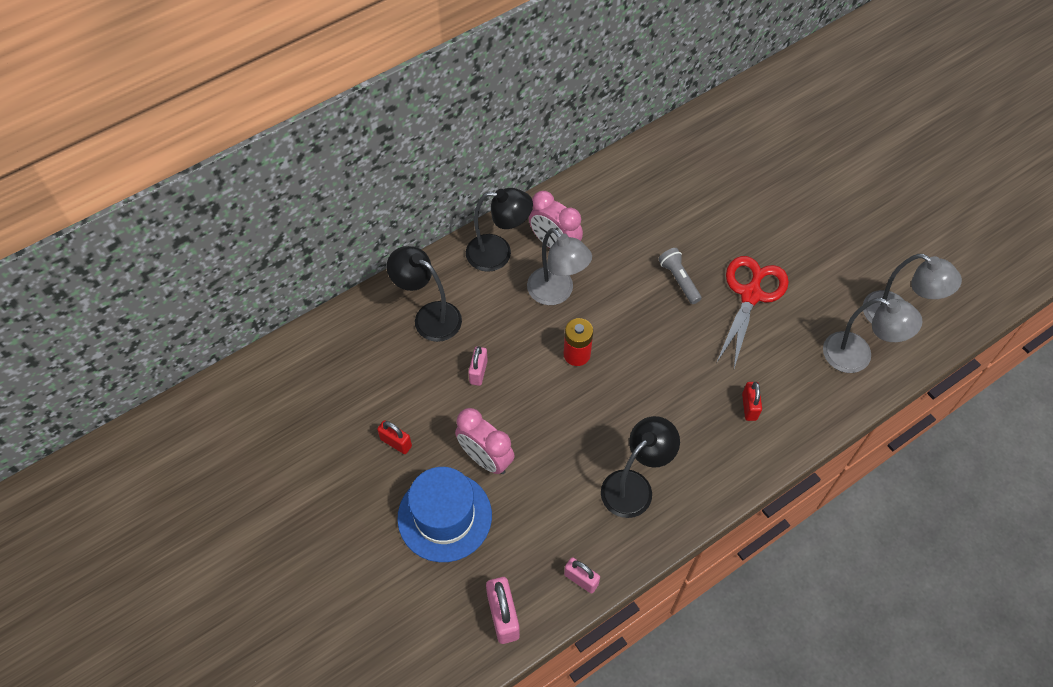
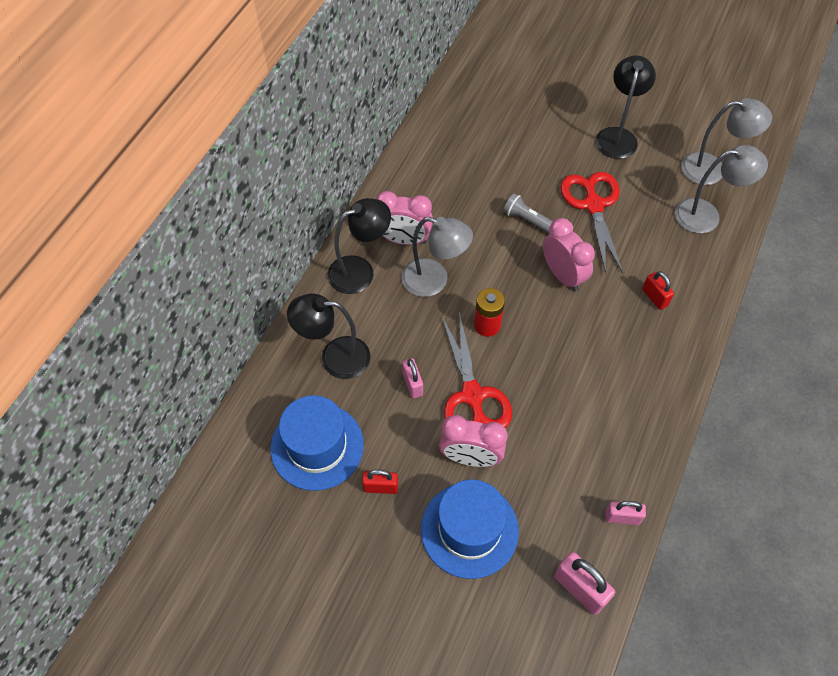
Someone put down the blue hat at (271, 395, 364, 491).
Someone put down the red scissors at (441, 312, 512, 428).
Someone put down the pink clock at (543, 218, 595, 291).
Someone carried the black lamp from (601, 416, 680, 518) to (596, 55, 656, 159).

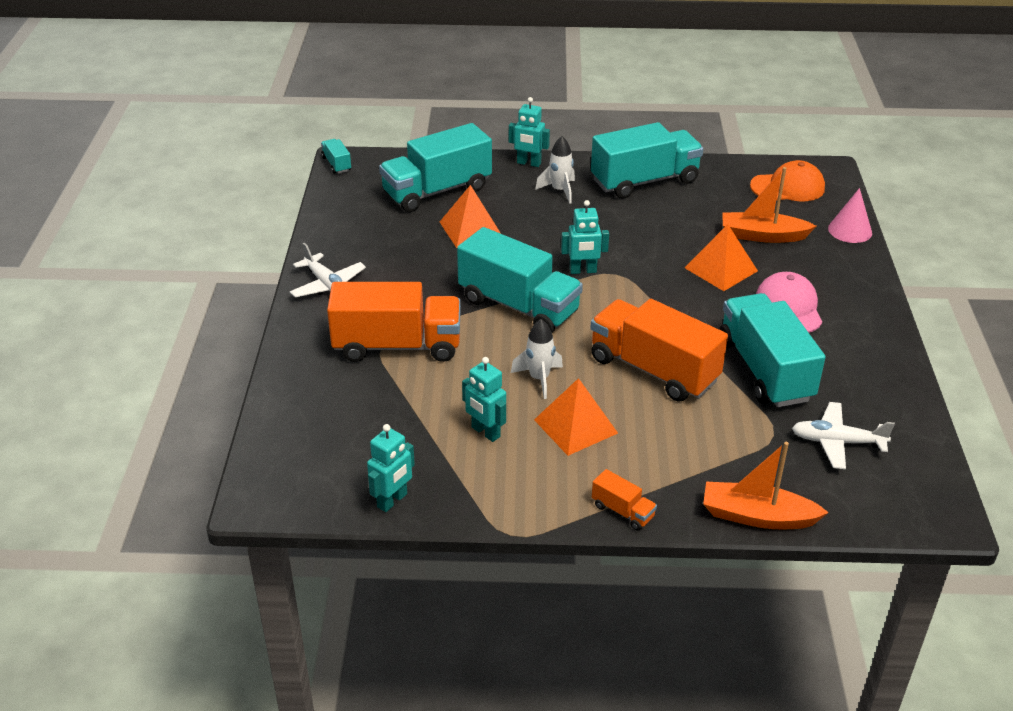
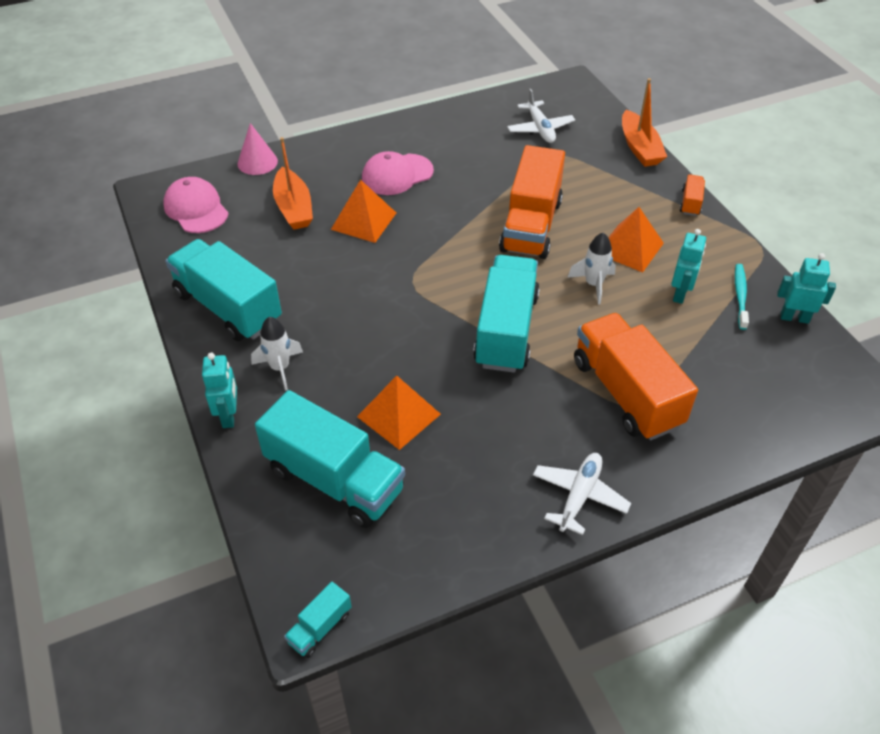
Someone repainted the orange cap at (750, 160, 825, 201), which became the pink cap at (163, 177, 229, 233).
Someone put down the turquoise toothbrush at (735, 264, 749, 330).
Someone took away the turquoise robot at (561, 200, 609, 274).
Someone took away the turquoise truck at (719, 293, 826, 407).

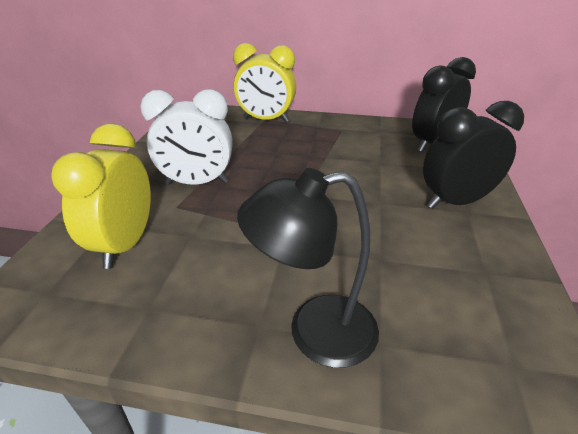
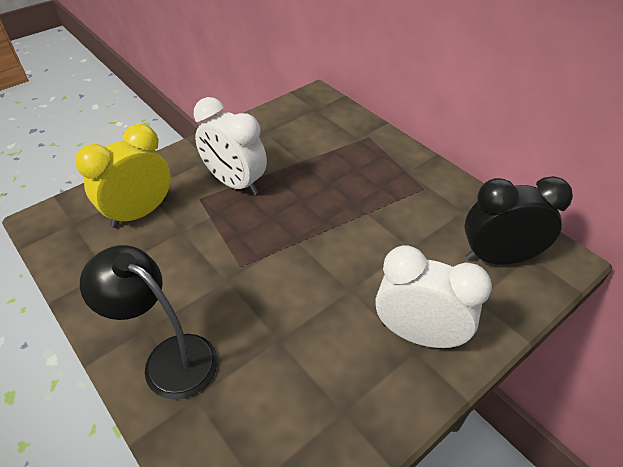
Someone repainted the black clock at (423, 101, 524, 209), which became the white clock at (376, 245, 492, 349).
Someone took away the yellow clock at (233, 43, 296, 122).

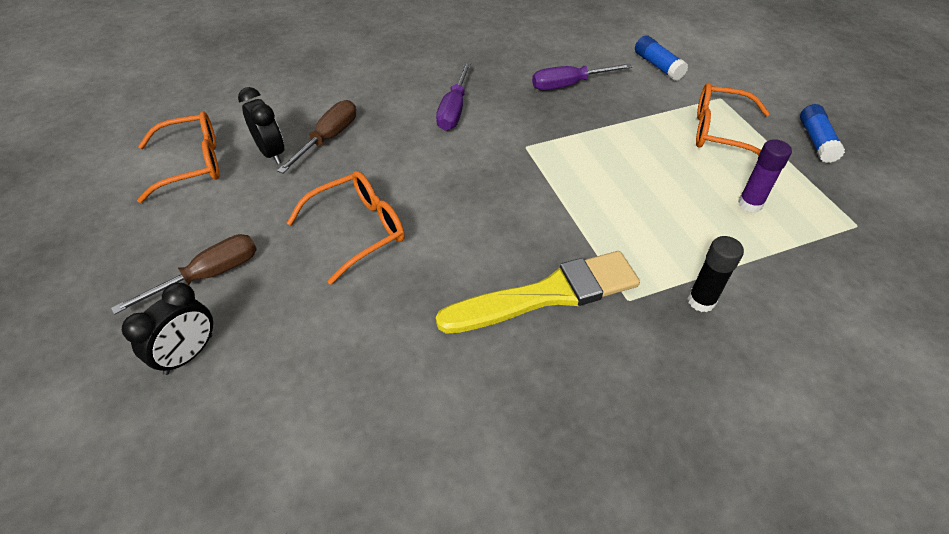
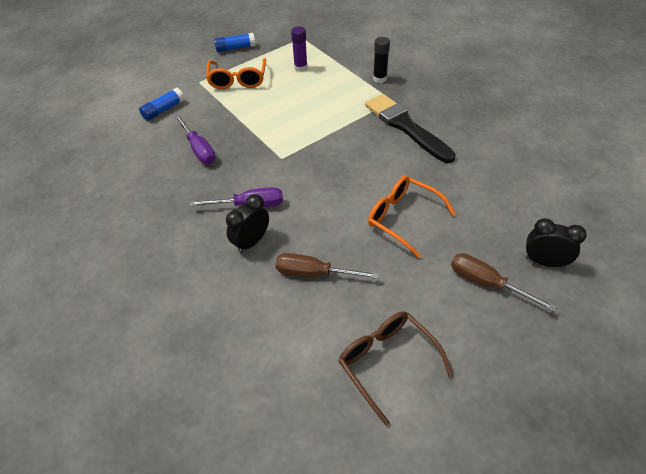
Someone carried the black clock from (238, 87, 284, 164) to (226, 194, 269, 253).
Someone repainted the orange glasses at (137, 111, 219, 203), which became the brown glasses at (339, 311, 453, 426).
Someone repainted the yellow brush at (436, 251, 640, 334), which became the black brush at (365, 94, 455, 163).

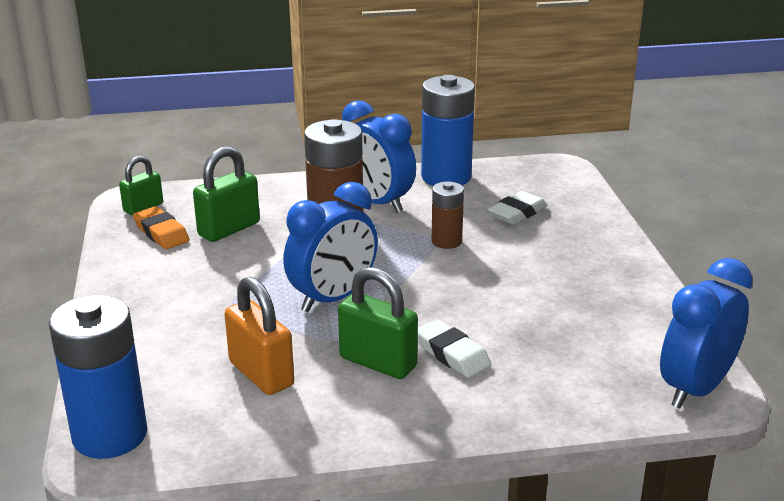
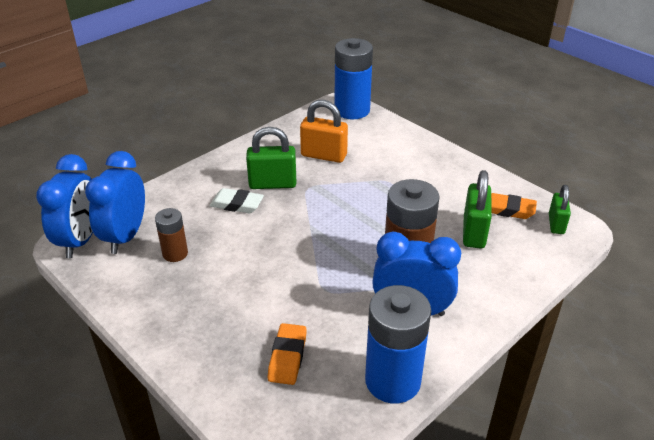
Someone carried the blue clock from (283, 182, 378, 312) to (85, 151, 145, 254).
Someone carried the brown battery from (432, 182, 464, 249) to (155, 208, 188, 262).
Someone repainted the white eraser at (488, 191, 547, 225), which became the orange eraser at (268, 323, 307, 385).

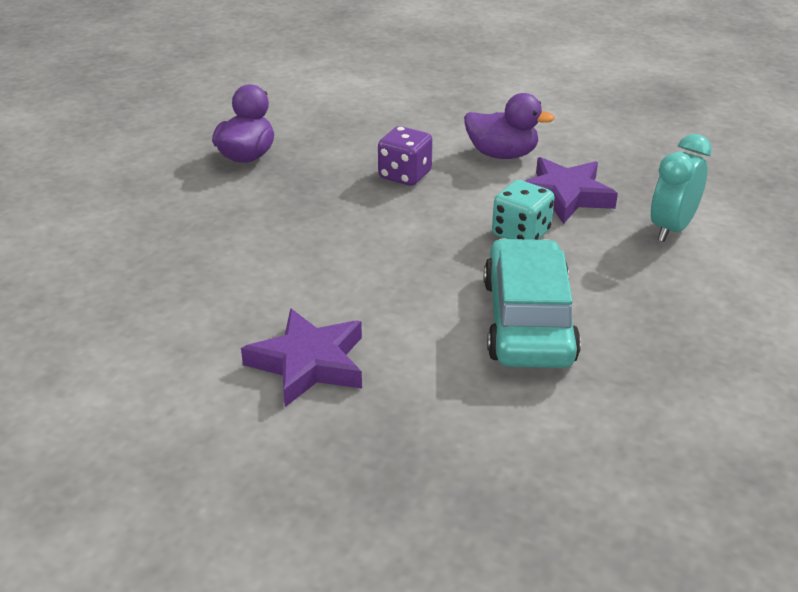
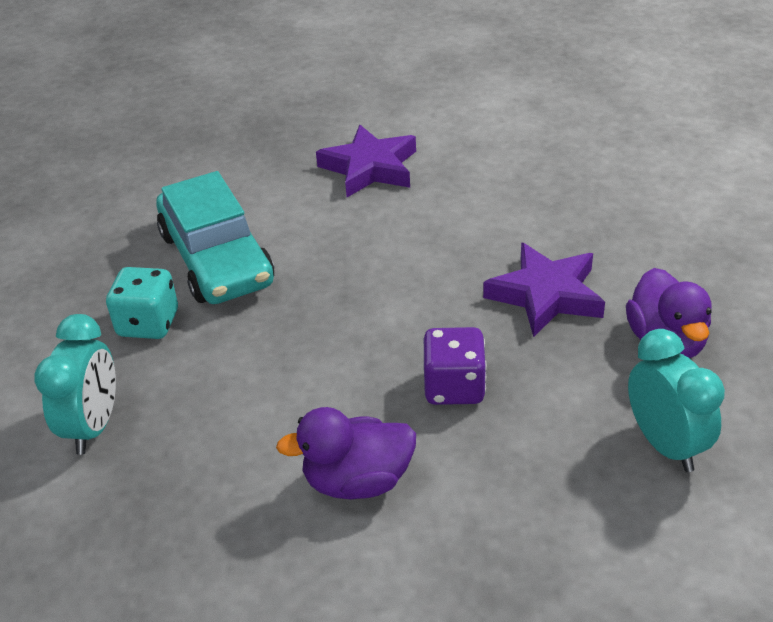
Someone carried the turquoise dice from (492, 180, 554, 240) to (106, 267, 178, 339).
Someone carried the purple star from (525, 157, 618, 224) to (483, 242, 605, 337).
Someone put down the turquoise clock at (628, 329, 725, 472).

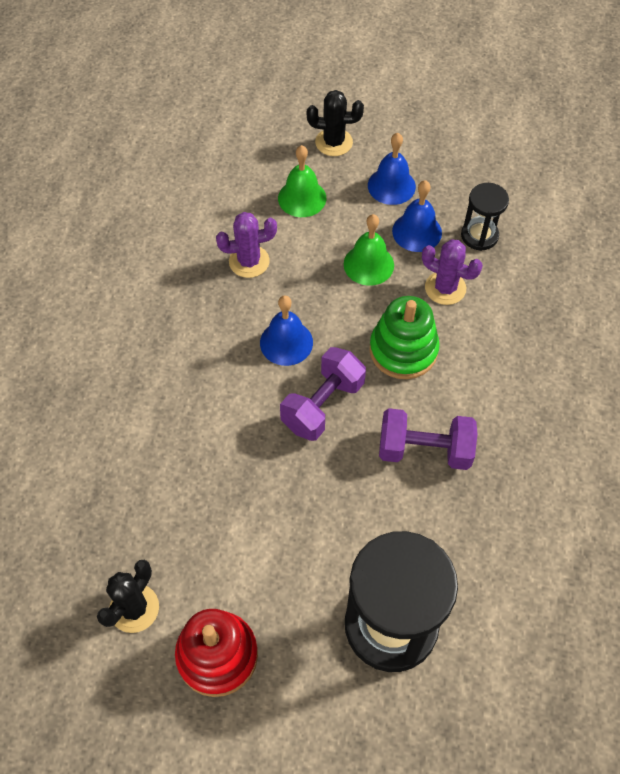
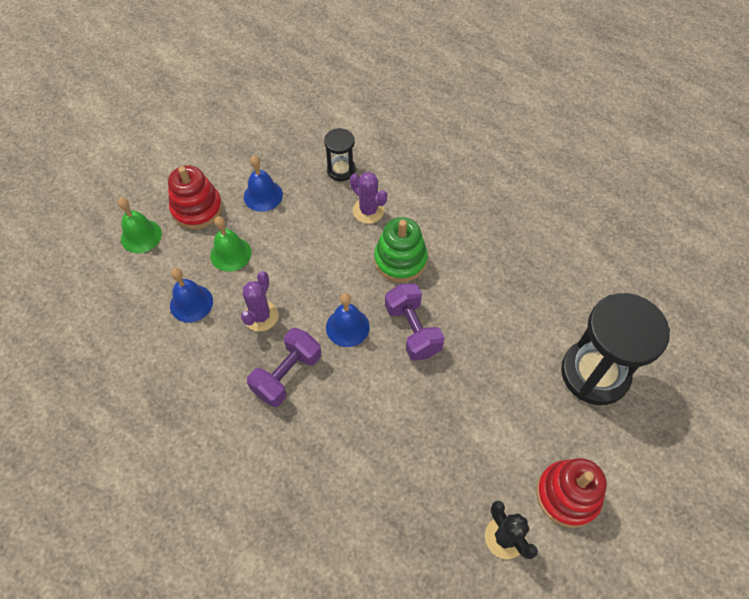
Someone carried the green bell from (344, 214, 394, 286) to (118, 198, 162, 253).
Someone swapped the black cactus at (307, 90, 364, 156) for the red stacking toy at (168, 165, 222, 229).
Someone carried the blue bell from (392, 180, 442, 252) to (170, 268, 213, 323).
Someone carried the purple dumbbell from (379, 408, 477, 470) to (247, 328, 321, 407).
Someone rotated the purple cactus at (422, 239, 483, 305) by 75 degrees clockwise.

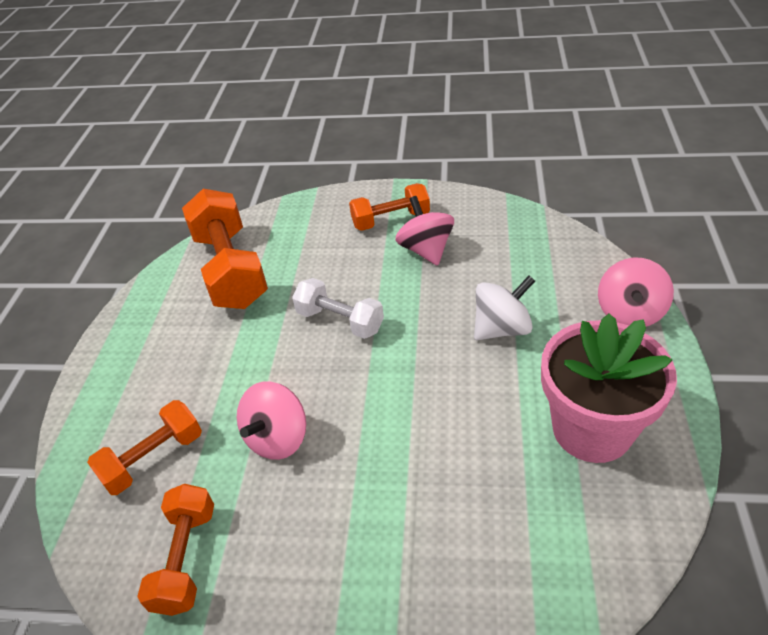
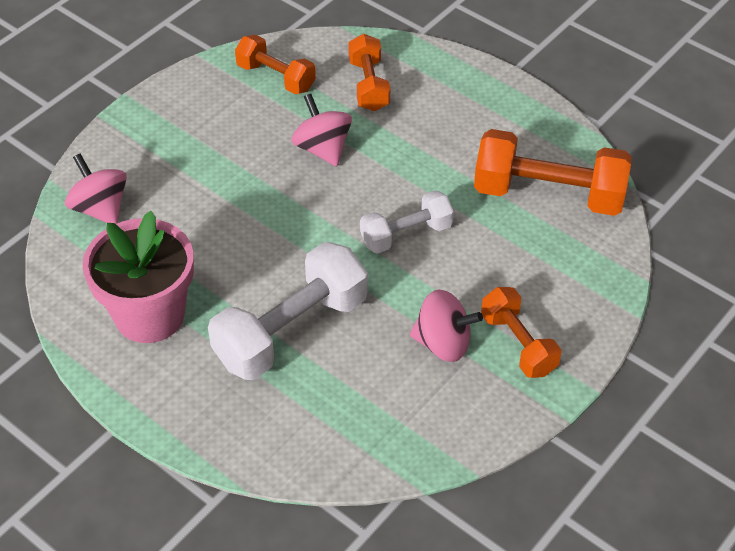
Someone carried the pink spinning top from (598, 258, 674, 327) to (65, 154, 127, 224).
Someone swapped the white spinning top at (474, 276, 535, 340) for the white dumbbell at (208, 242, 368, 380).
Someone rotated the orange dumbbell at (349, 183, 430, 231) by 45 degrees counterclockwise.

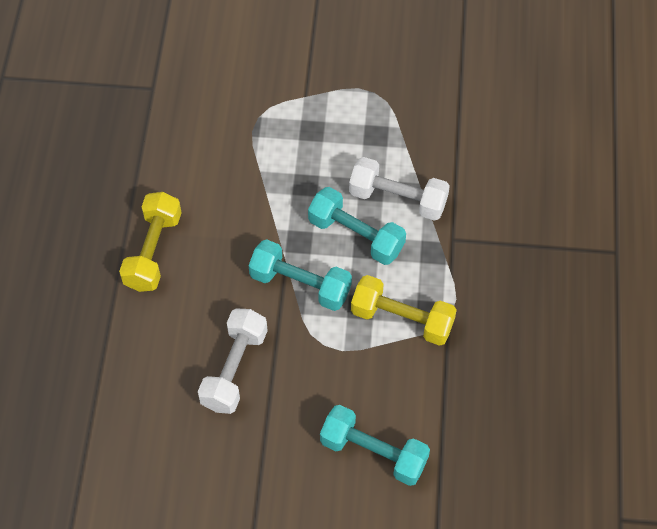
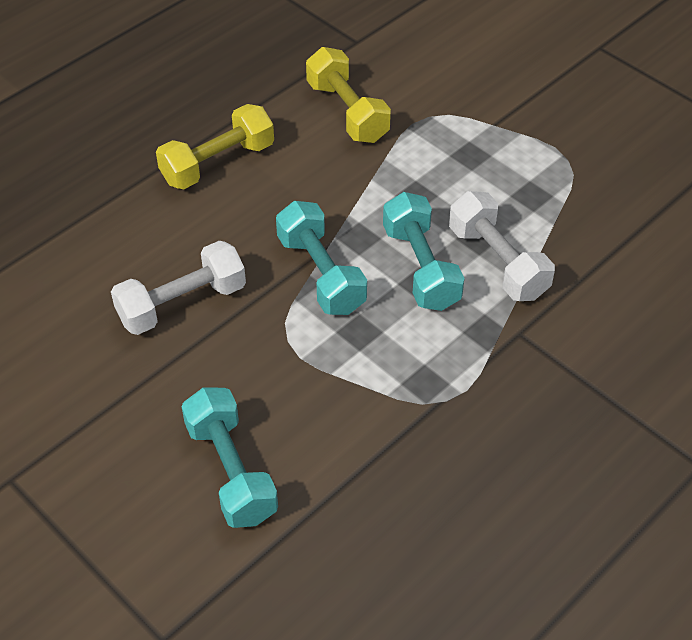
Someone carried the yellow dumbbell from (351, 275, 457, 346) to (306, 47, 391, 143).

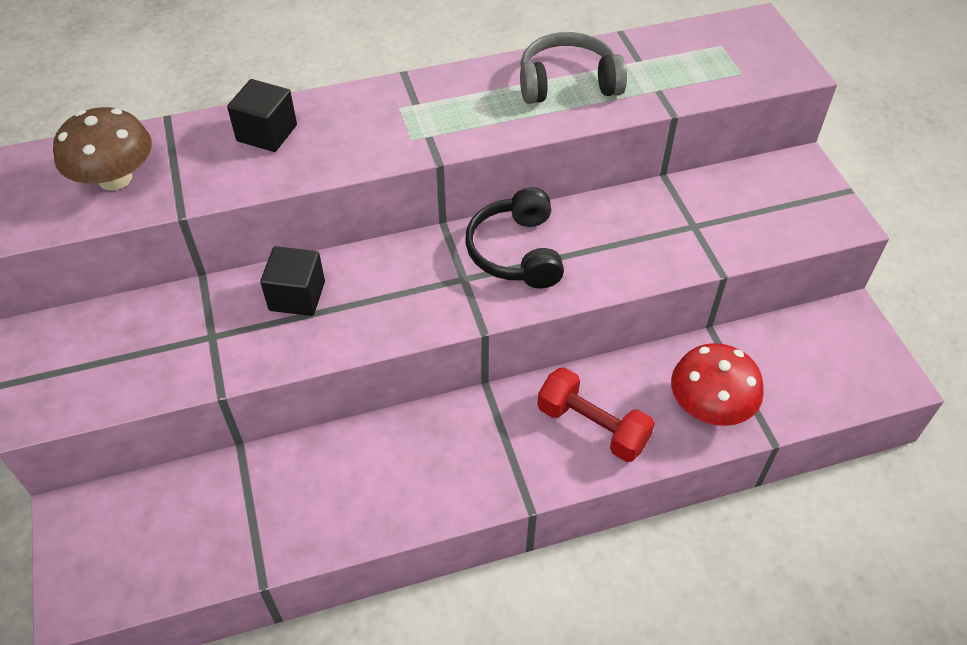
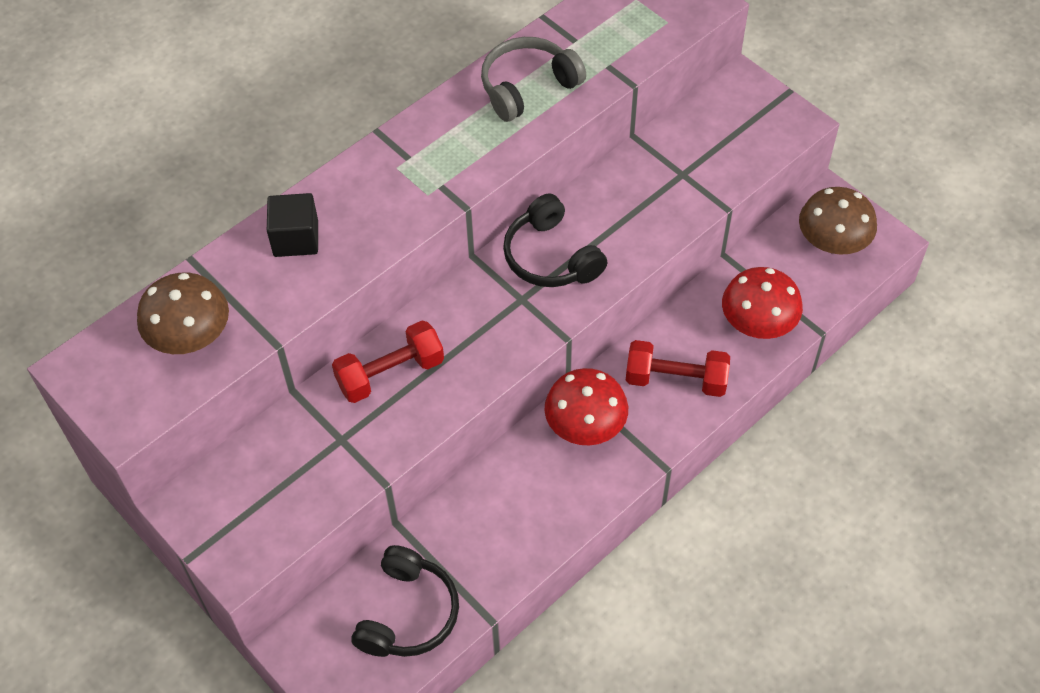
Someone swapped the black cube at (260, 246, 325, 316) for the red dumbbell at (332, 321, 444, 403).
Someone put down the black headphones at (351, 545, 459, 657).
Someone put down the red mushroom at (544, 368, 628, 445).
Someone put down the brown mushroom at (799, 187, 877, 255).

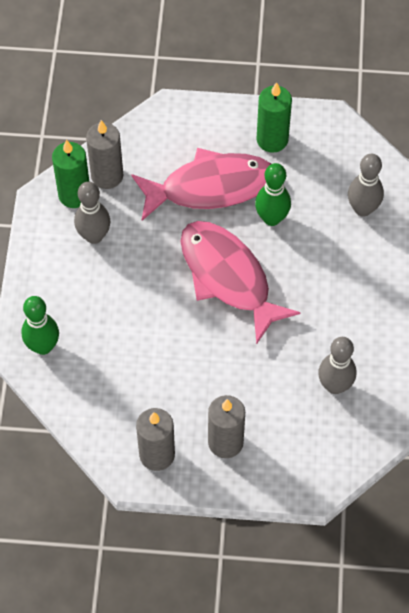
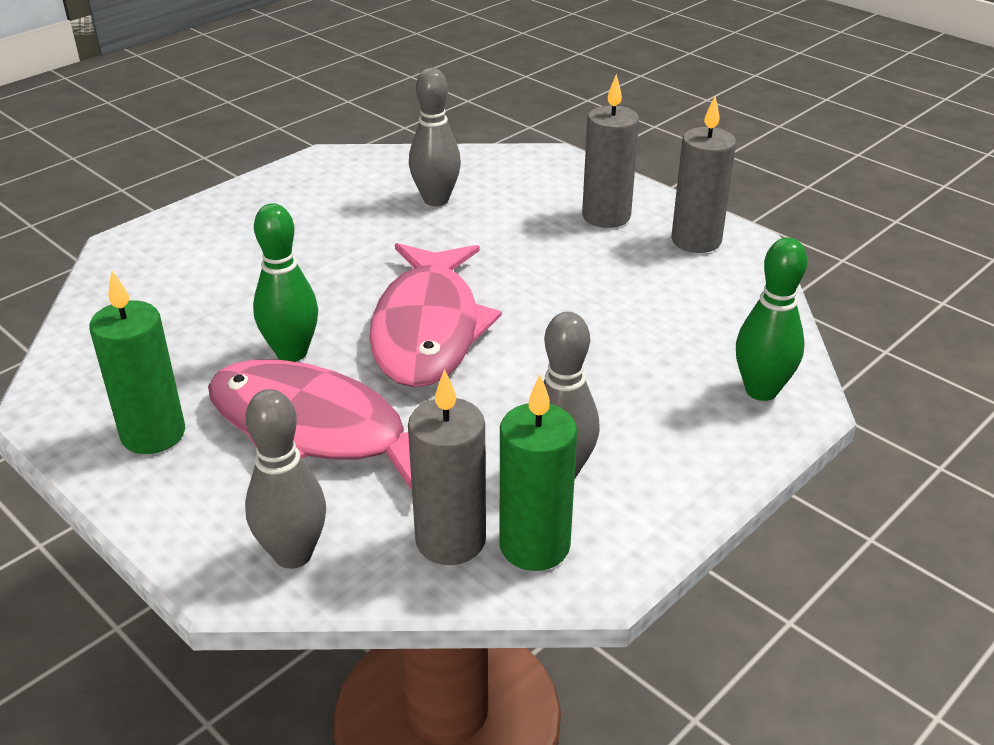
Someone carried the grey bowling pin from (348, 154, 384, 217) to (245, 389, 326, 569).

